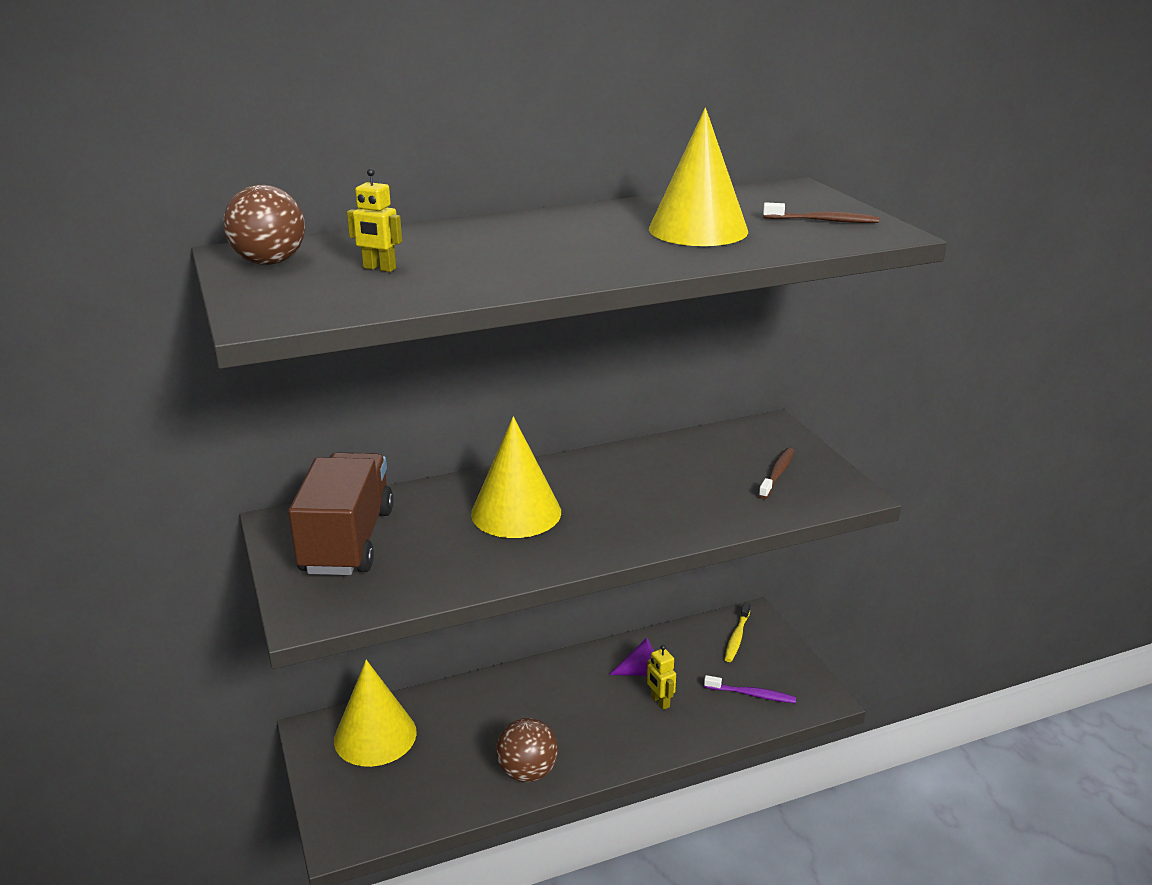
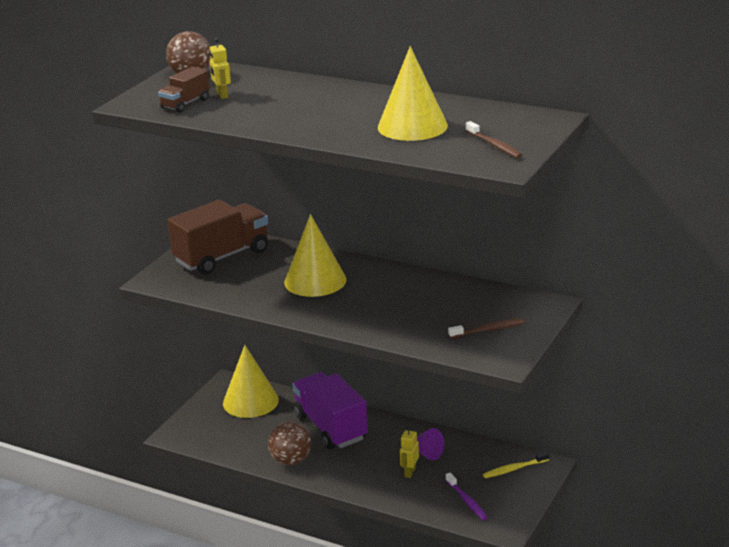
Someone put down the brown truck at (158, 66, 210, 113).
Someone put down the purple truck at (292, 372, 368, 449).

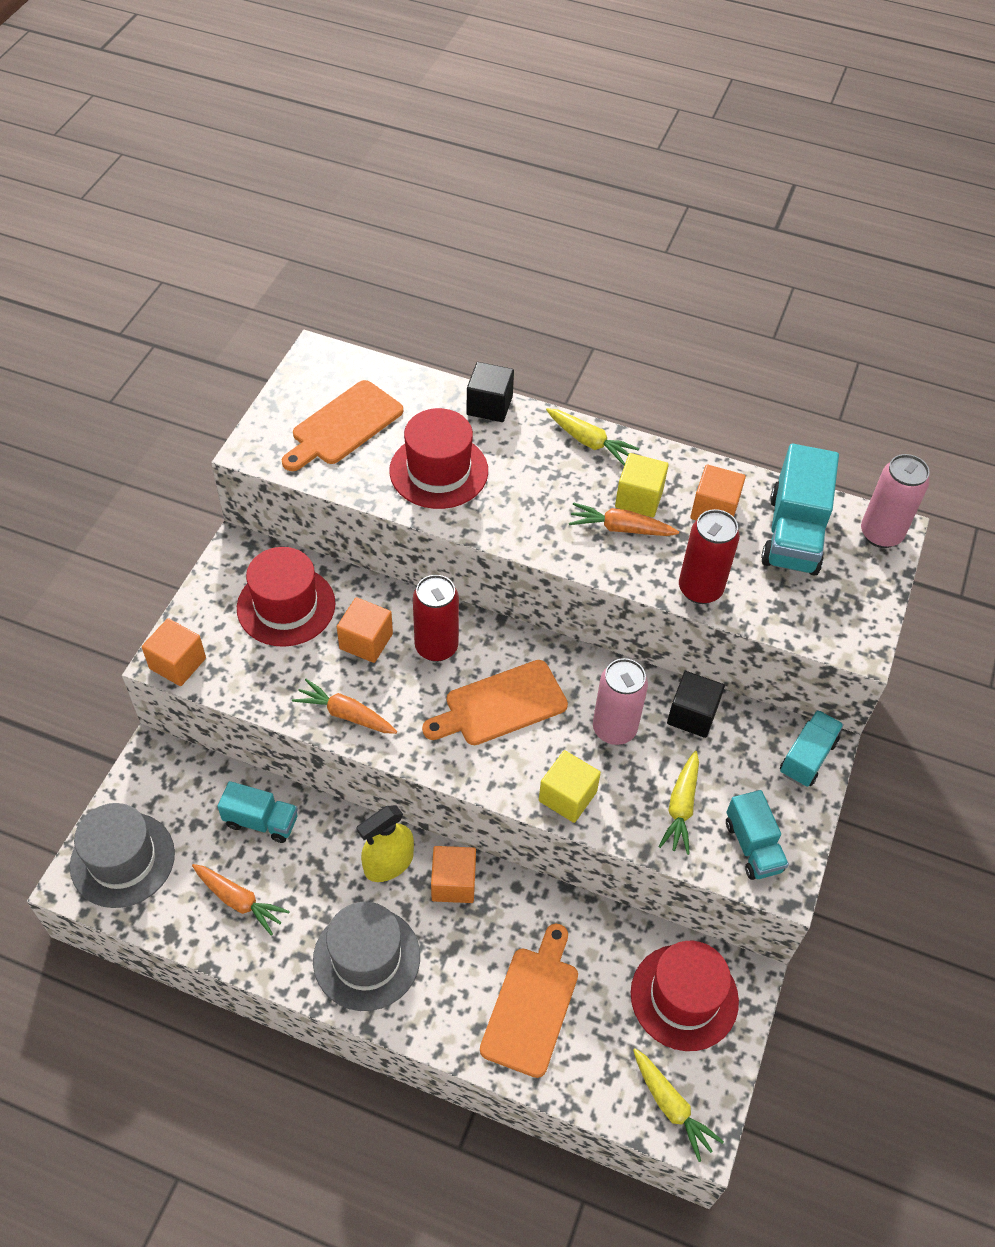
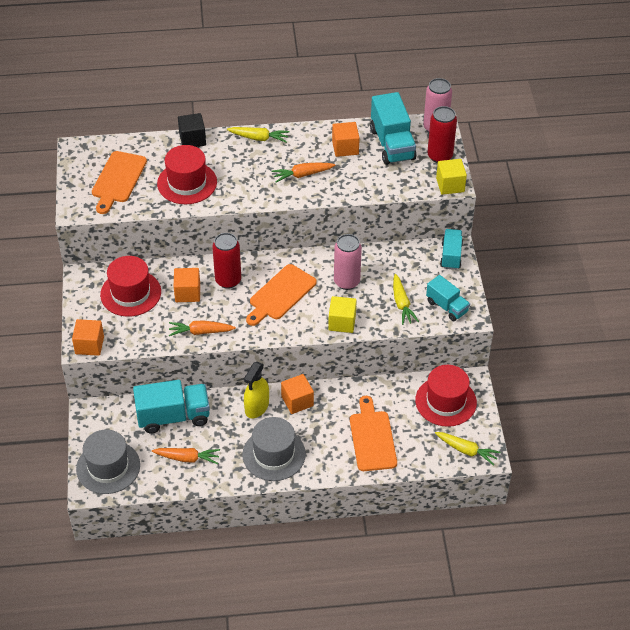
Someone scaled the turquoise truck at (217, 781, 298, 843) by 1.63.
Someone carried the red can from (679, 509, 740, 604) to (427, 106, 457, 163).
Someone carried the yellow cube from (615, 453, 669, 517) to (436, 159, 467, 195).
Someone took away the black cube at (667, 671, 725, 738).

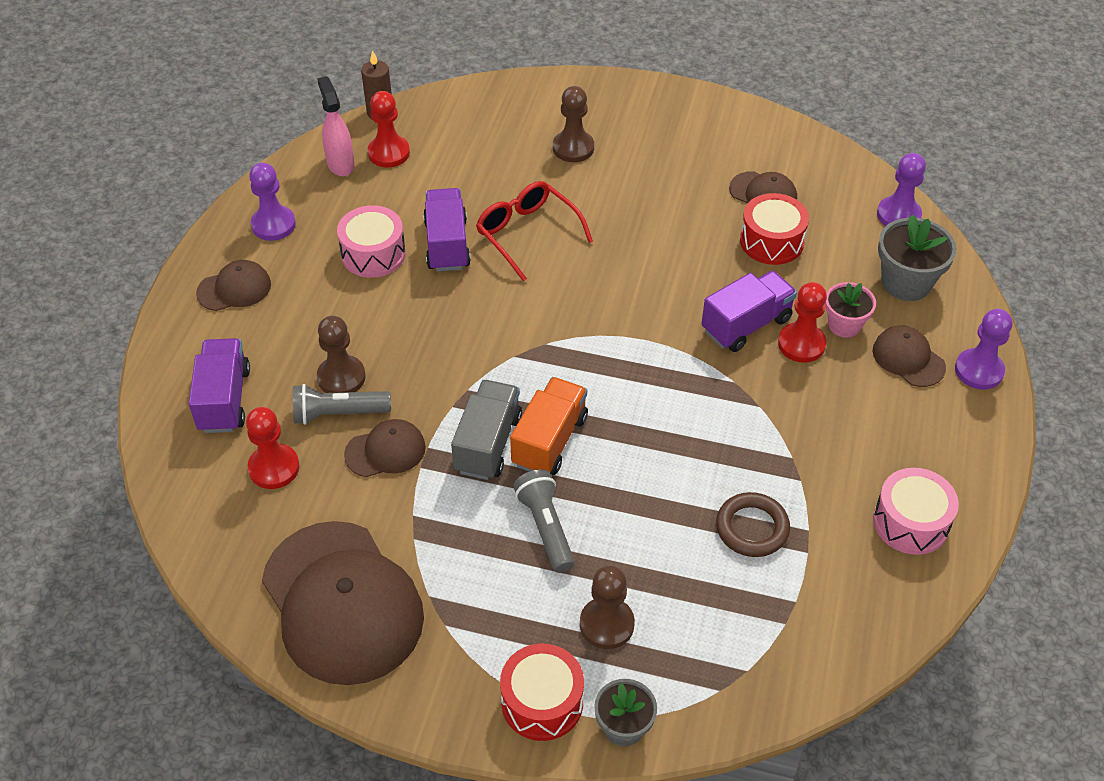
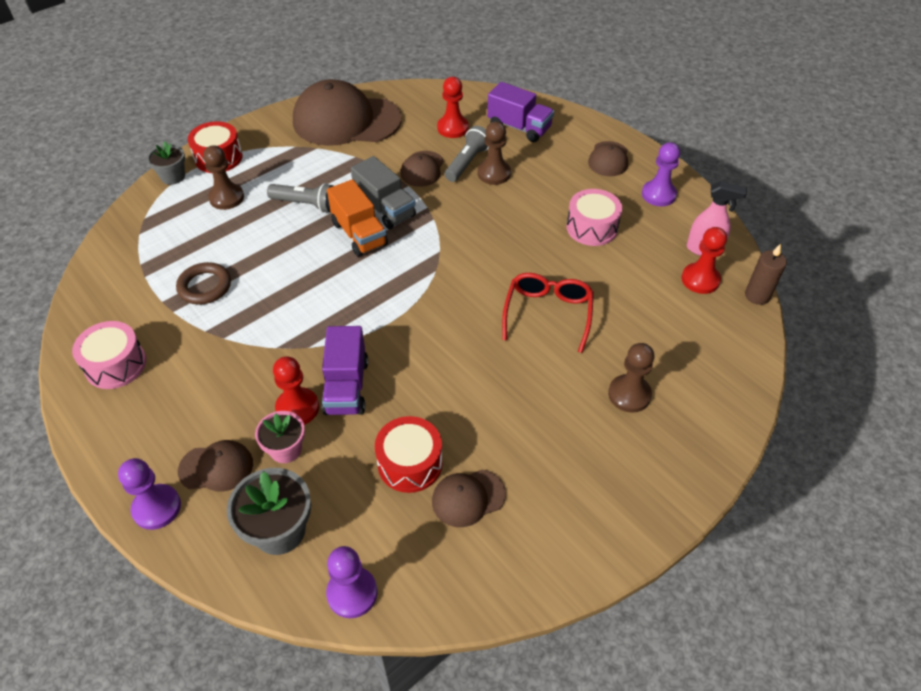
Someone rotated the red glasses at (476, 181, 593, 281) by 75 degrees counterclockwise.
Someone took away the purple truck at (423, 188, 471, 272).

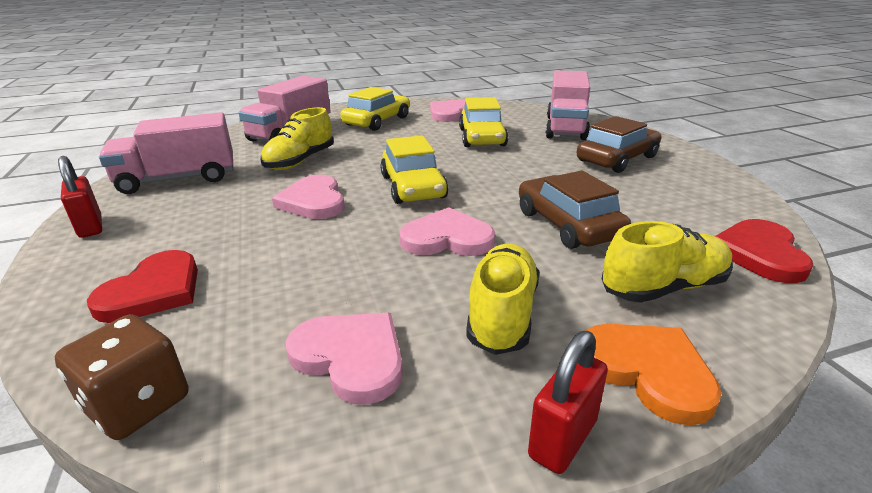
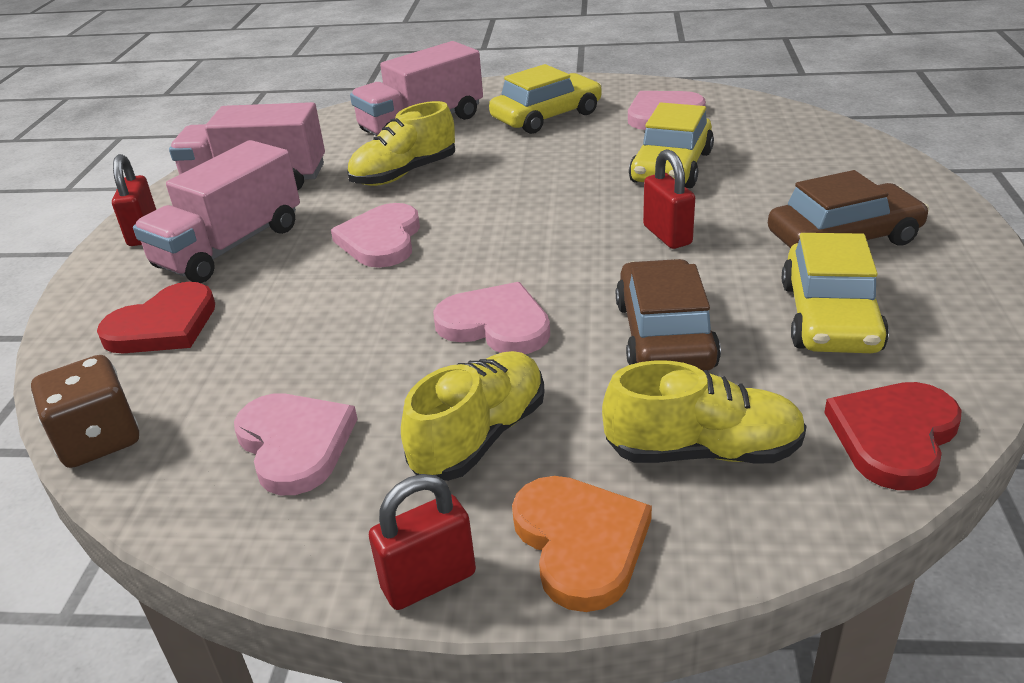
Someone carried the pink truck from (546, 70, 590, 140) to (133, 140, 300, 283).
Someone put down the red padlock at (643, 149, 695, 249).
Someone carried the yellow car from (380, 135, 448, 204) to (782, 233, 889, 353).

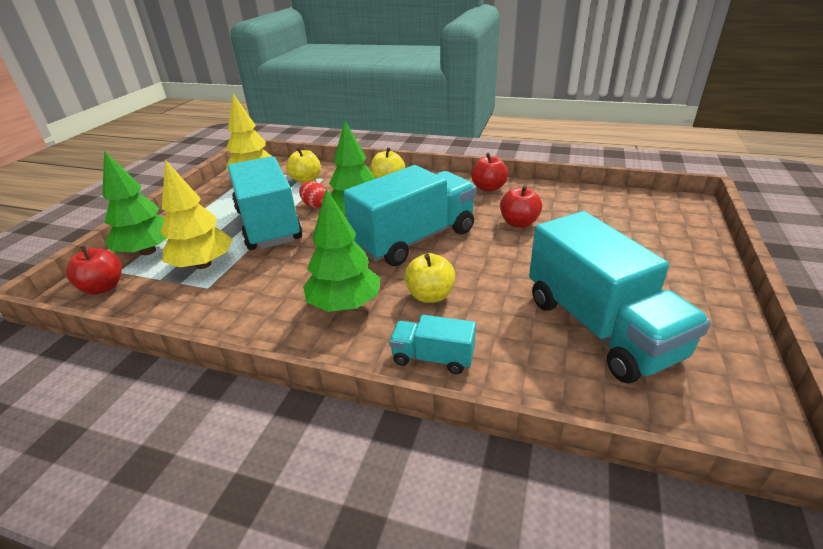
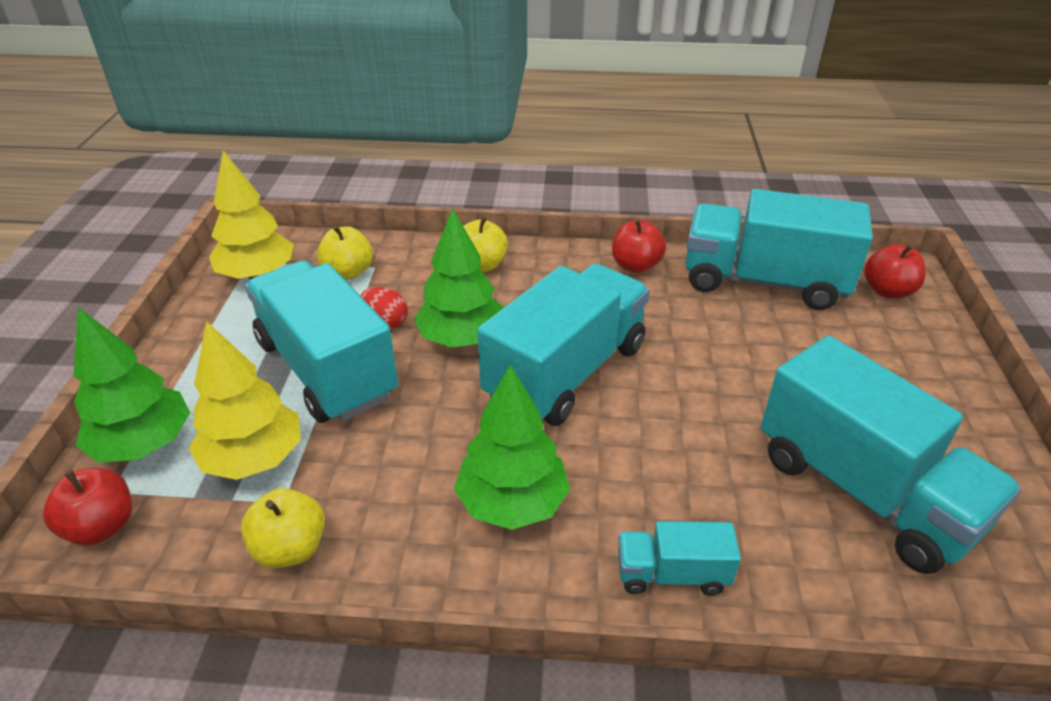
Someone carried the yellow apple from (404, 253, 455, 303) to (241, 488, 325, 568).
Someone put down the turquoise truck at (685, 189, 873, 310).
Someone carried the red apple from (500, 185, 542, 228) to (865, 244, 926, 299).

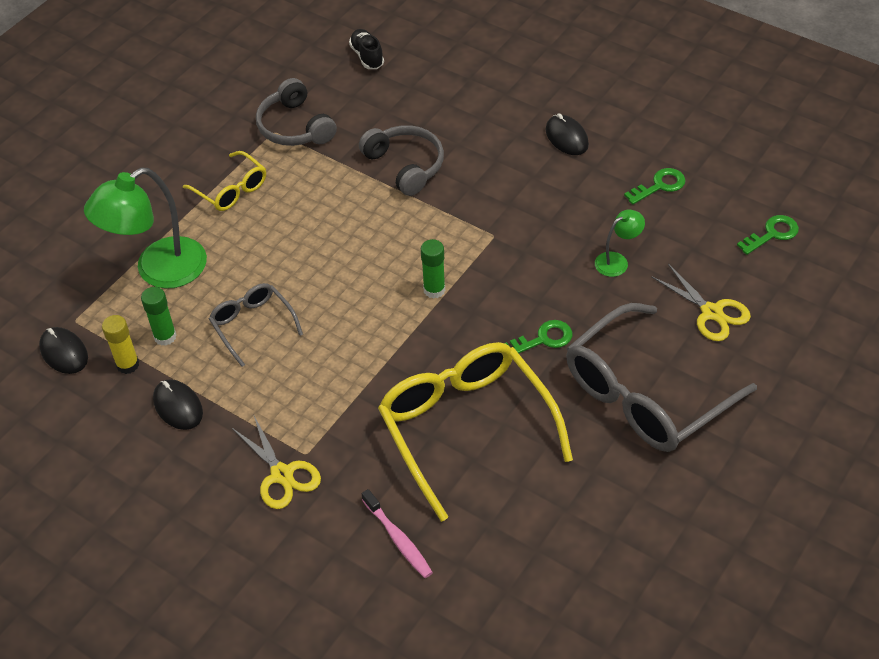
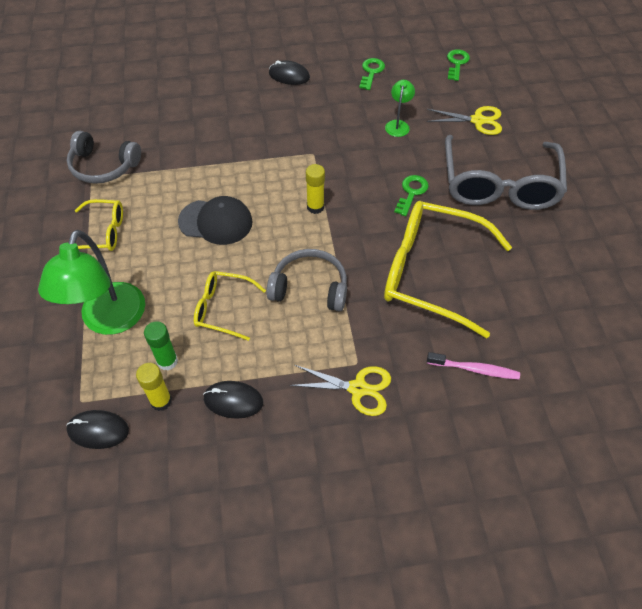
Someone put down the black cap at (178, 196, 253, 245).
Someone repainted the grey glasses at (209, 283, 303, 367), which became the yellow glasses at (194, 271, 266, 341).
Someone carried the grey headphones from (359, 125, 444, 196) to (266, 249, 347, 312).
Someone repainted the green glue stick at (421, 239, 445, 299), which became the yellow glue stick at (306, 164, 325, 214).
Someone took away the black shoe at (349, 29, 384, 69).

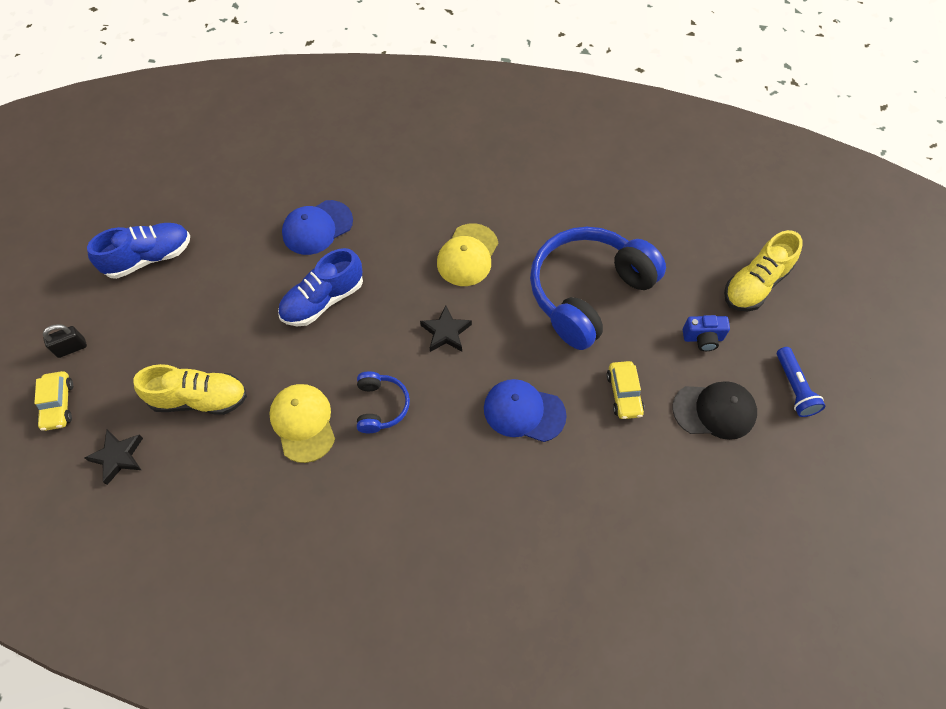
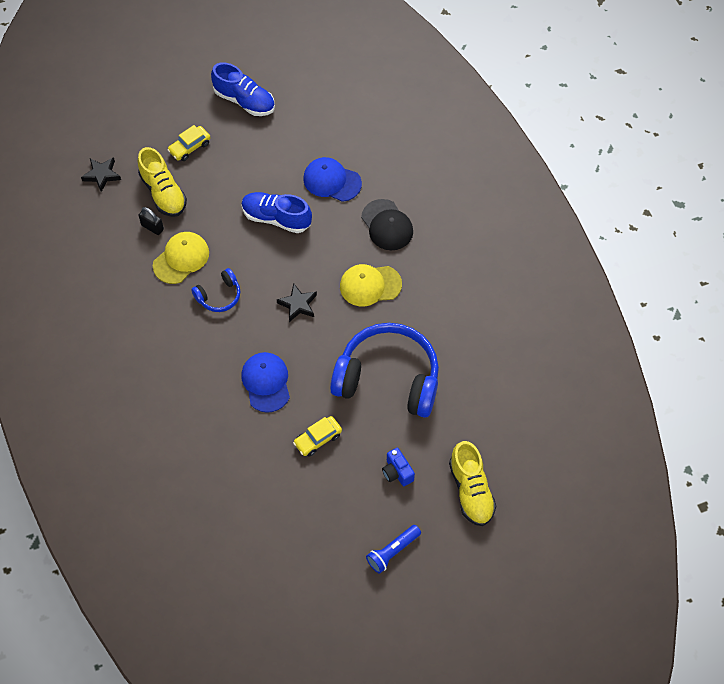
Someone carried the black padlock from (43, 324, 87, 358) to (138, 207, 164, 235).
Someone carried the yellow car from (34, 371, 73, 431) to (167, 125, 211, 161).
Someone carried the black cap from (672, 381, 757, 440) to (361, 199, 413, 250).
Someone rotated the yellow shoe at (724, 230, 803, 311) by 120 degrees counterclockwise.

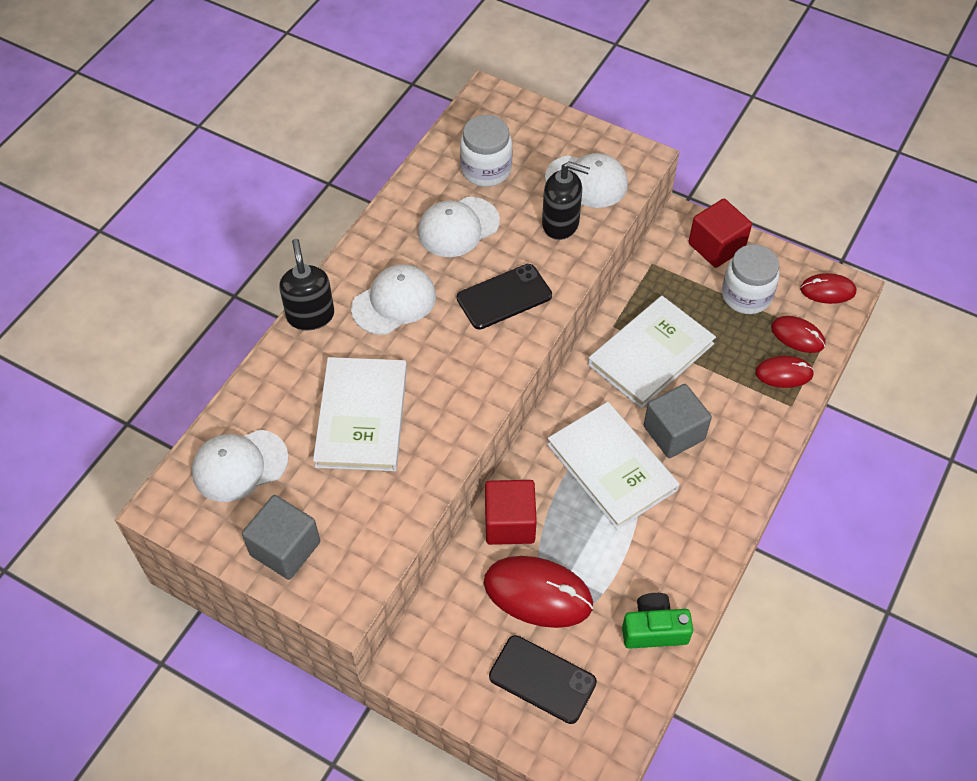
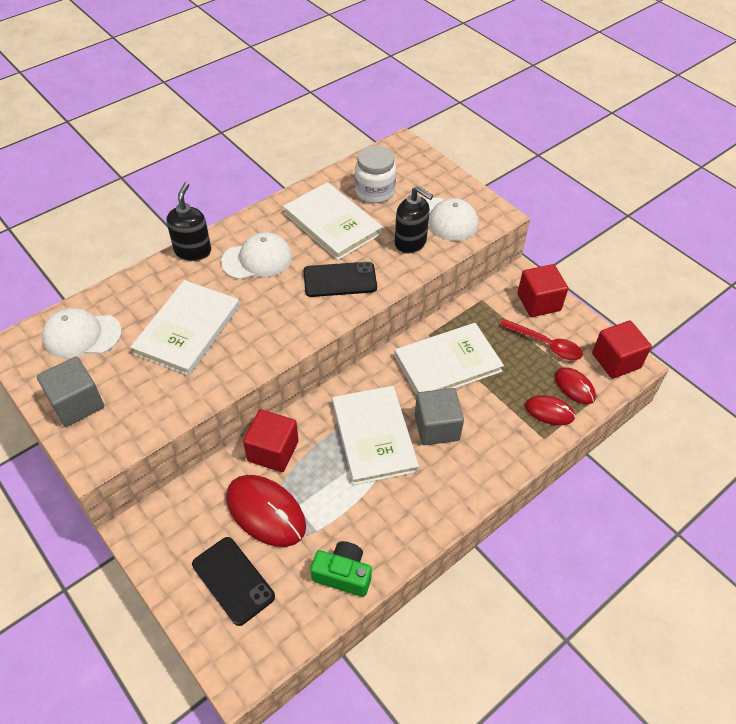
Someone swapped the white cap at (418, 197, 500, 257) for the white book at (283, 182, 383, 260).
Someone swapped the white jar at (722, 244, 780, 314) for the red spoon at (500, 319, 583, 360).
Someone swapped the red mouse at (800, 273, 856, 304) for the red cube at (592, 321, 652, 379).

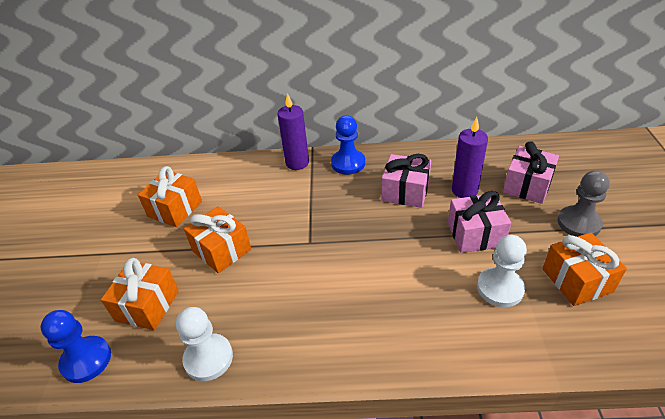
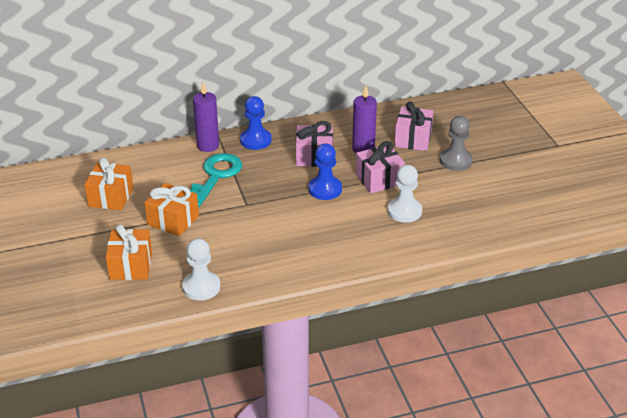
Someone put down the turquoise key at (190, 153, 242, 207).
Someone carried the blue pawn from (40, 310, 111, 383) to (308, 143, 342, 200).
Someone took away the orange gift at (542, 233, 627, 306).

